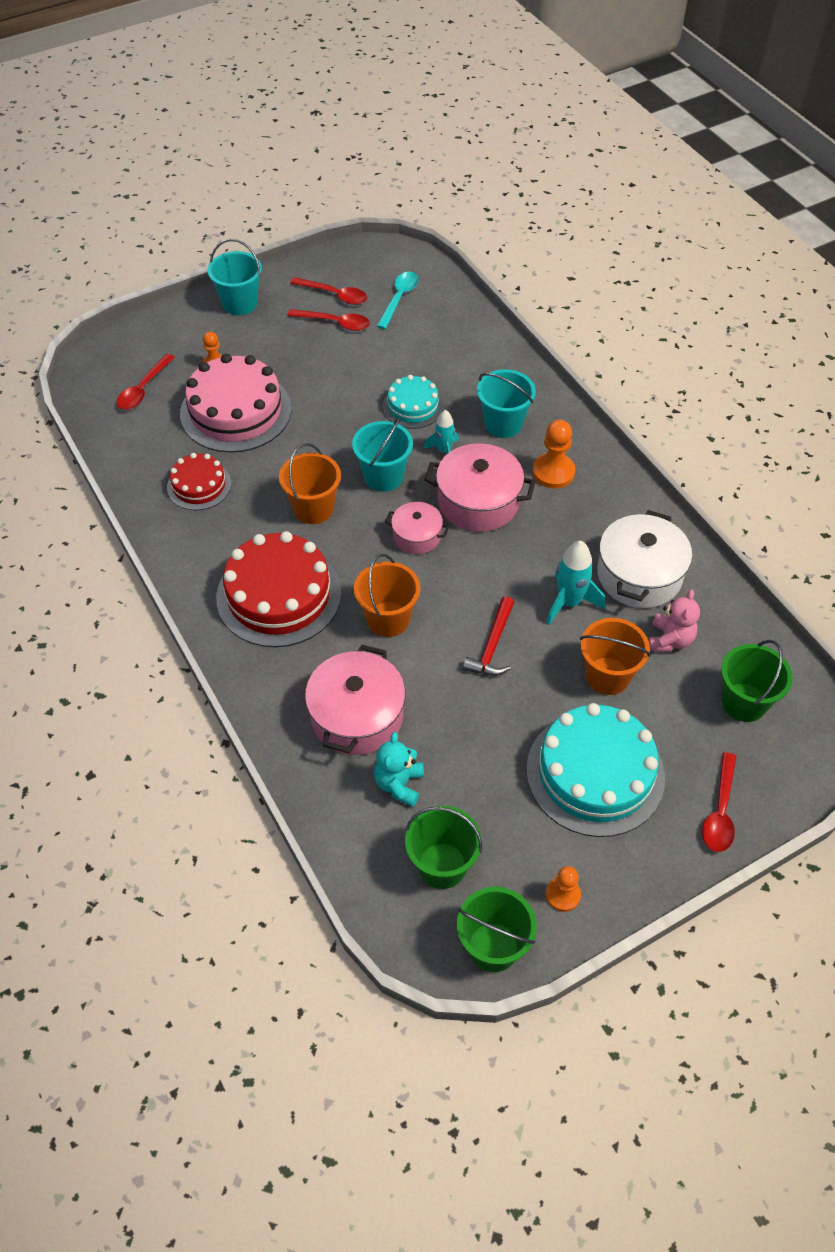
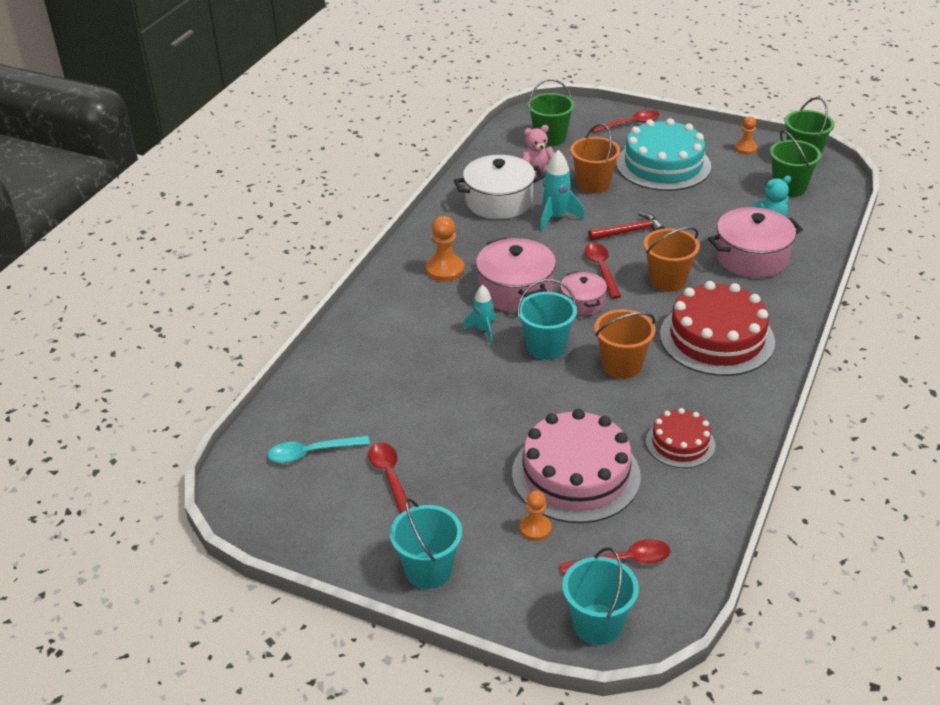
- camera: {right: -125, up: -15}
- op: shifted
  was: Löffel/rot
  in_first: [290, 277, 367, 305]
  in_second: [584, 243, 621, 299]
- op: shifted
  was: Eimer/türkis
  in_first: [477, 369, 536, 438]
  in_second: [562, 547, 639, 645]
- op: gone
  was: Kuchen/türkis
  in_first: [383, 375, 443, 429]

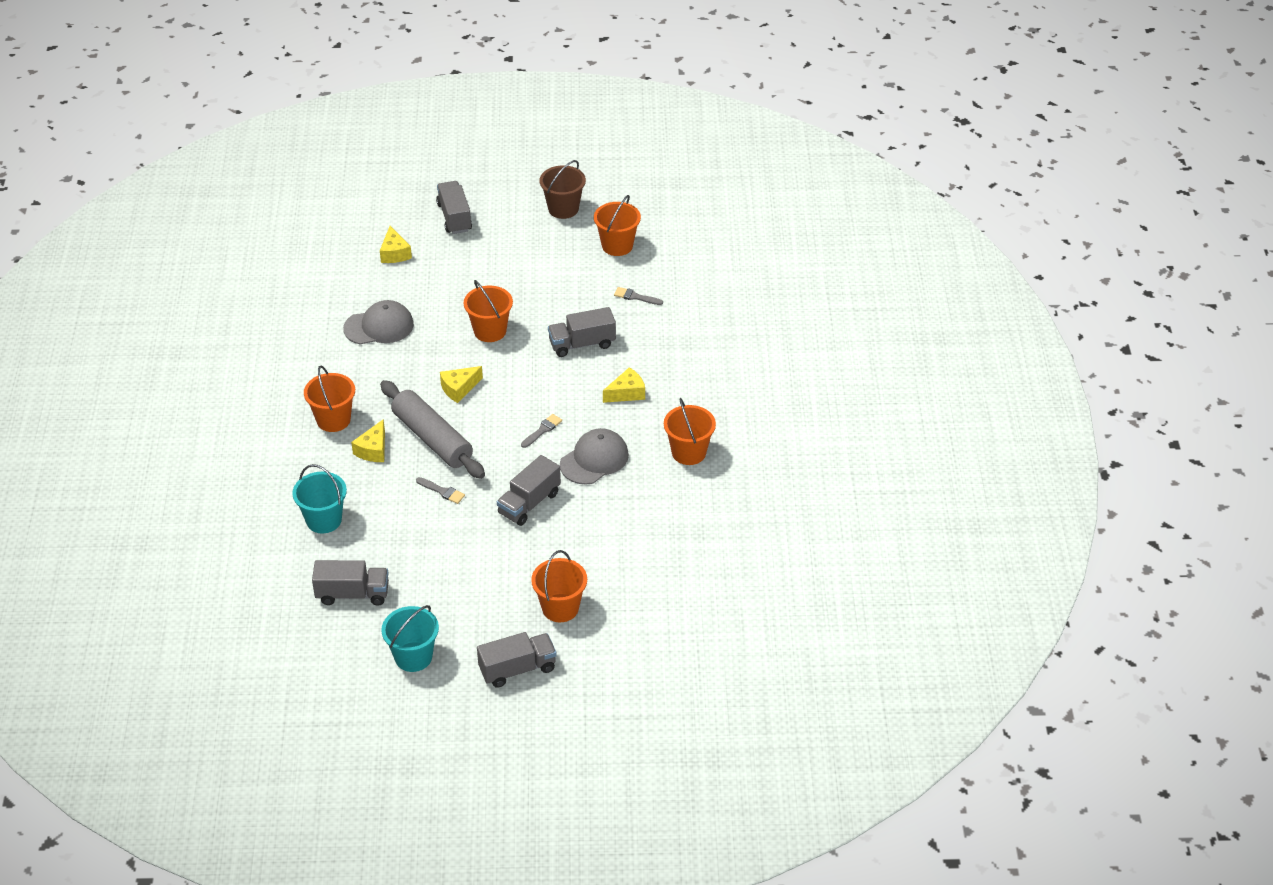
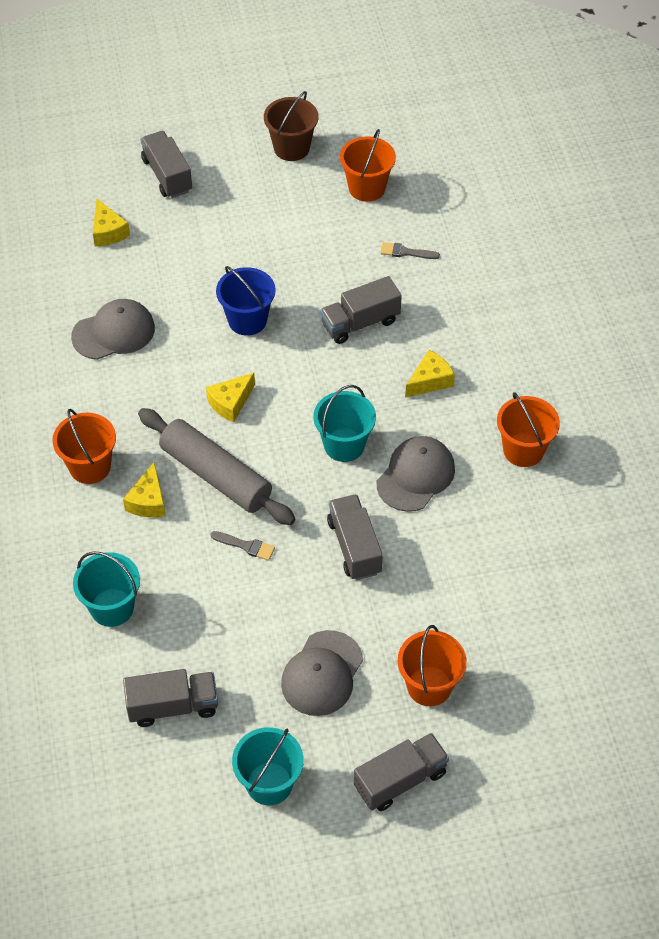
- camera: {right: -10, up: 10}
- op: repainted
  was: Eimer/orange
  now: Eimer/blau
  in_first: [464, 280, 513, 342]
  in_second: [216, 266, 275, 336]
- op: swapped
  was: Pinsel/grau
  now: Eimer/türkis
  in_first: [521, 414, 562, 448]
  in_second: [313, 385, 376, 462]
- op: rotated
  was: Lastwagen/grau
  in_first: [497, 455, 561, 526]
  in_second: [327, 494, 383, 580]
  clockwise: 135
- op: new
  now: Kappe/grau
  in_second: [281, 630, 363, 716]

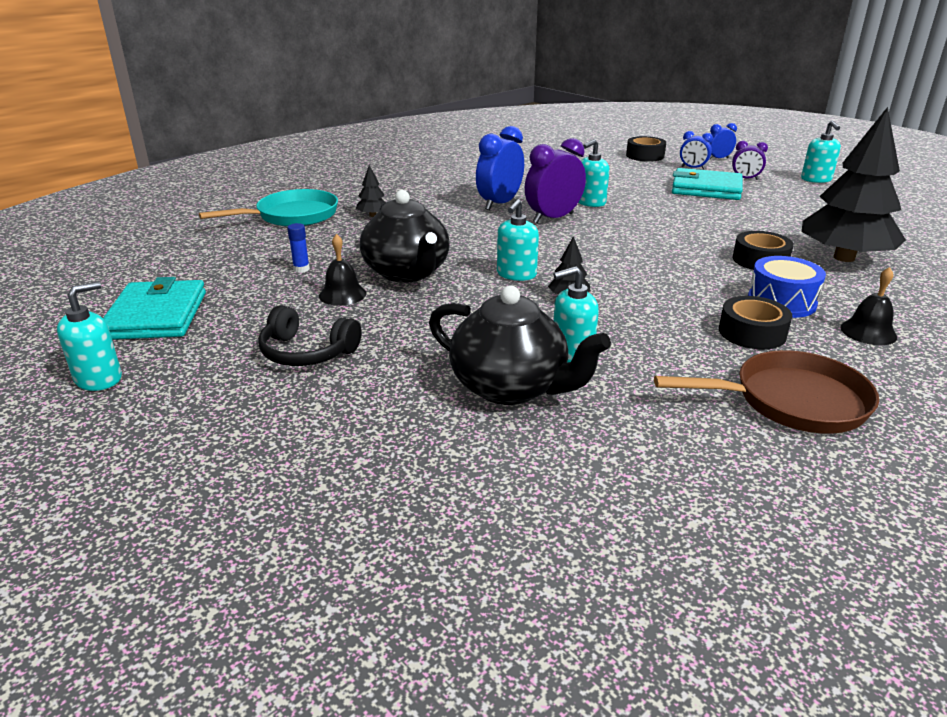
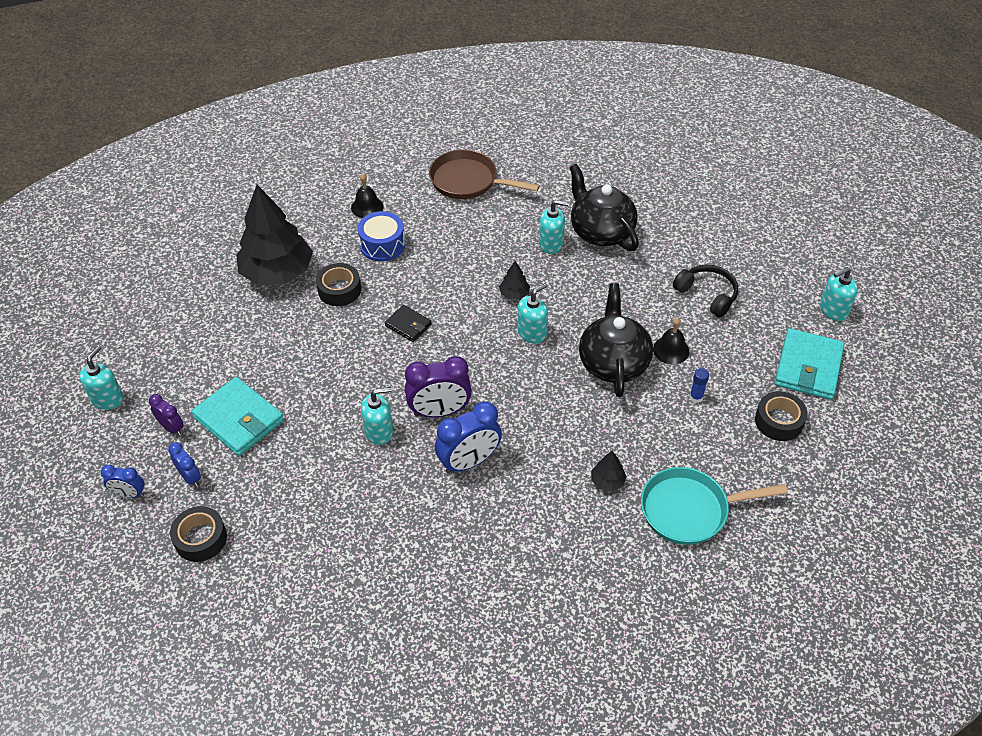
- camera: {right: -155, up: 20}
- op: shifted
  was: Klebeband/schwarz
  in_first: [719, 296, 792, 350]
  in_second: [755, 391, 808, 441]
- op: new
  now: Geldbörse/schwarz
  in_second: [385, 305, 432, 342]

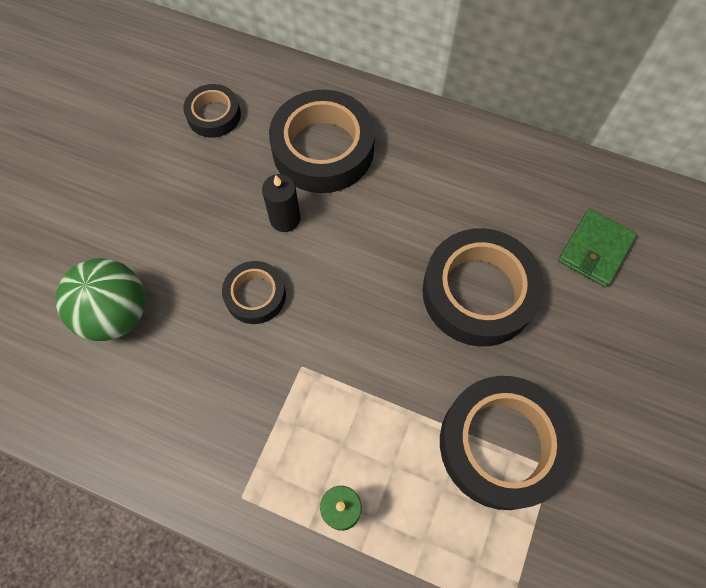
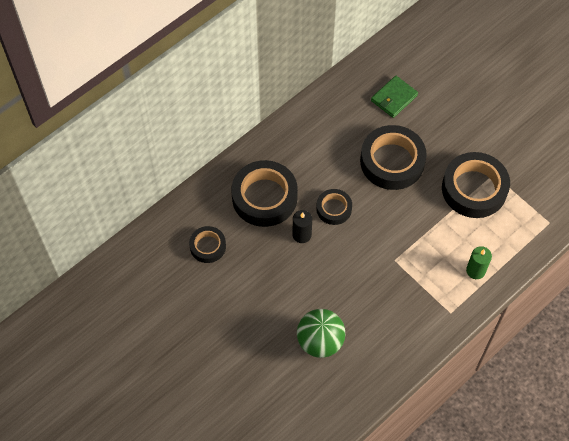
- camera: {right: -65, up: -5}
- op: rotated
  was: Geldbörse/grün
  in_first: [558, 209, 637, 288]
  in_second: [371, 76, 418, 118]
  clockwise: 75
- op: shifted
  was: Klebeband/schwarz
  in_first: [222, 261, 286, 324]
  in_second: [316, 189, 352, 225]

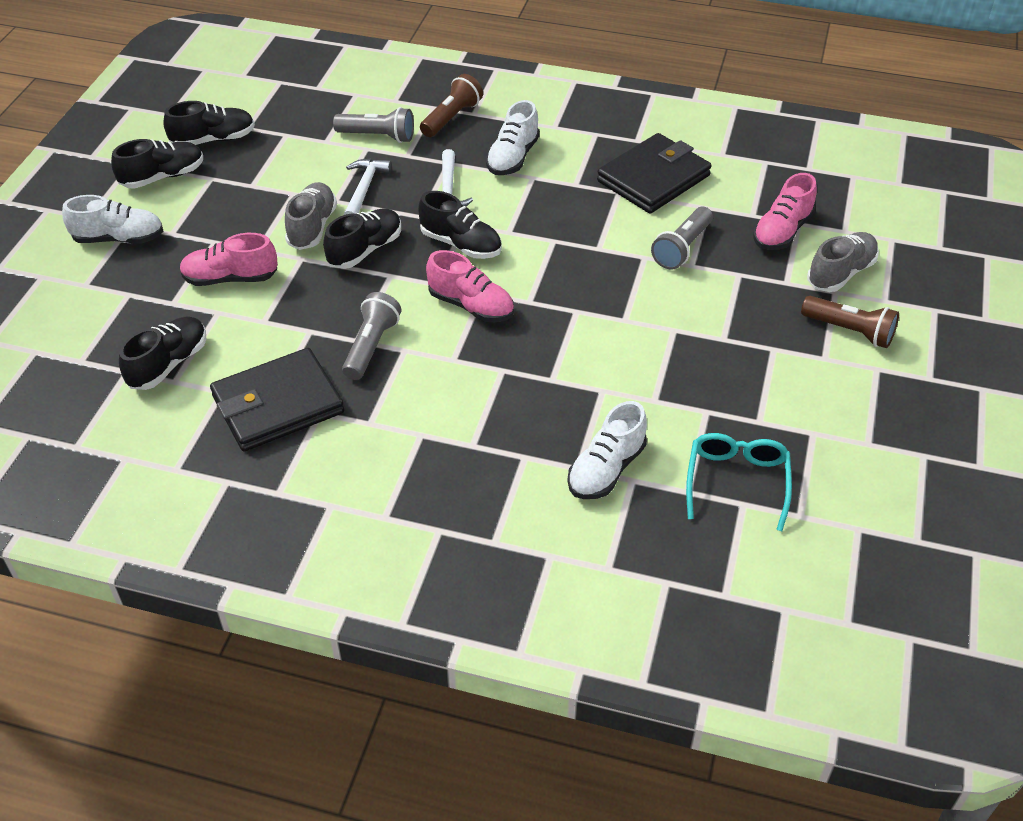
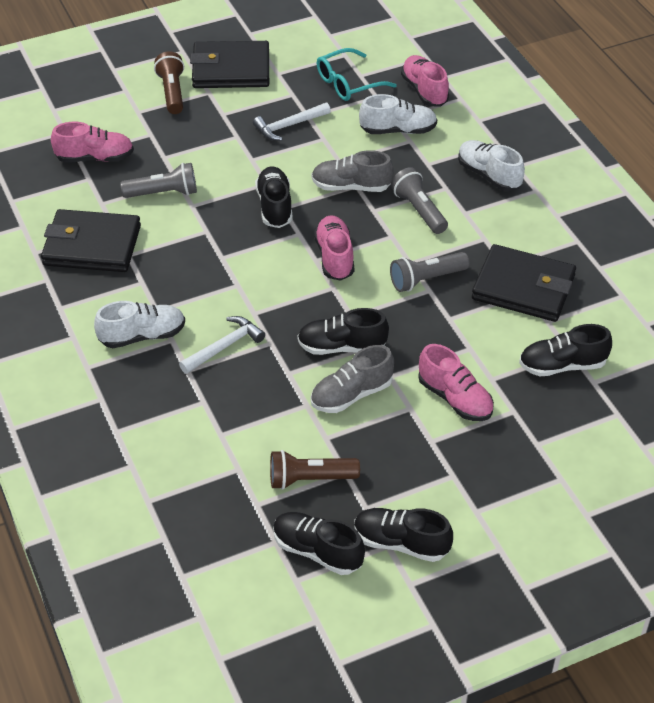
- camera: {right: -130, up: 0}
- op: shifted
  was: Taschenlampe/braun
  in_first: [420, 74, 483, 137]
  in_second: [270, 450, 360, 490]
- op: shifted
  was: Taschenlampe/grau
  in_first: [333, 107, 414, 143]
  in_second: [391, 167, 448, 234]
- op: shifted
  was: Hammer/weiß
  in_first: [344, 159, 392, 215]
  in_second: [253, 103, 331, 141]
- op: shifted
  was: Schuh/schwarz
  in_first: [418, 191, 502, 259]
  in_second: [255, 166, 293, 228]
- op: shifted
  was: Schuh/weiß
  in_first: [62, 195, 163, 244]
  in_second: [458, 140, 525, 191]
- op: shifted
  was: Schuh/grau
  in_first: [807, 232, 879, 292]
  in_second: [312, 150, 394, 192]
- op: new
  now: Geldbörse/schwarz
  in_second: [190, 41, 269, 88]
- op: new
  now: Schuh/rosa
  in_second: [401, 55, 449, 107]

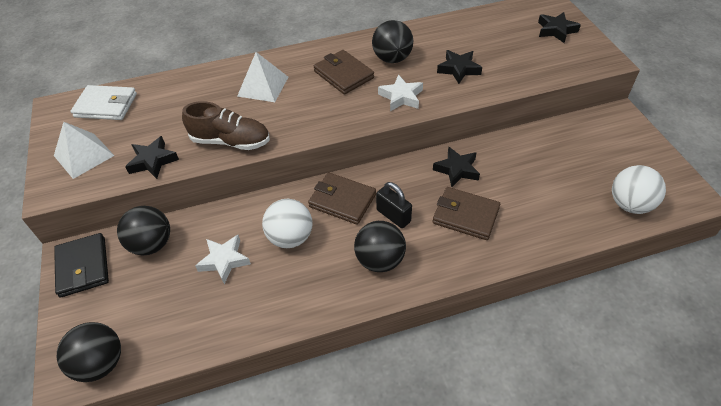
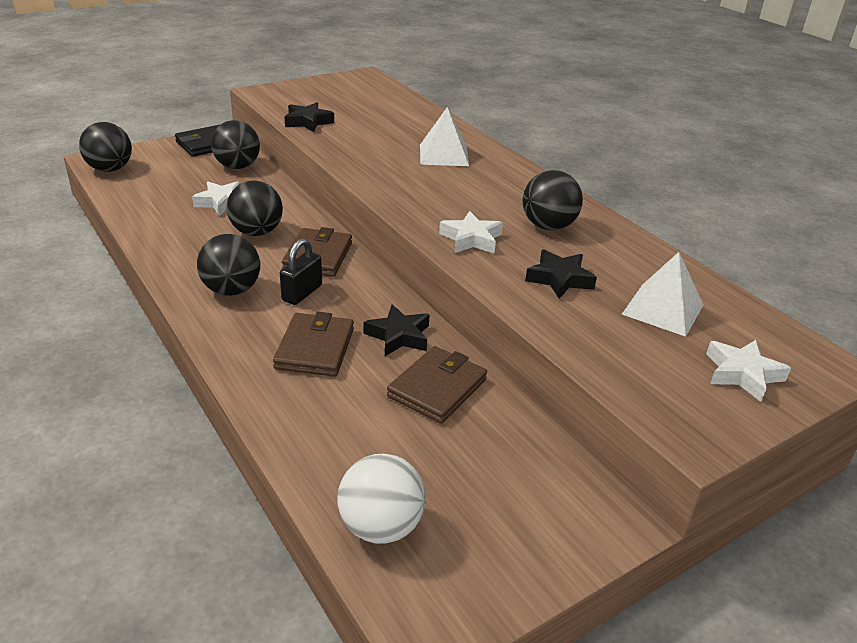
- camera: {right: 70, up: -15}
- op: repainted
  was: Stern/schwarz
  now: Stern/weiß
  in_first: [538, 12, 581, 43]
  in_second: [706, 340, 791, 402]
- op: shifted
  was: Geldbörse/braun
  in_first: [314, 50, 374, 94]
  in_second: [387, 346, 487, 424]
- op: gone
  was: Geldbörse/weiß
  in_first: [71, 85, 137, 120]
- op: gone
  was: Schuh/braun
  in_first: [182, 101, 270, 150]
- op: shifted
  was: Pyramide/weiß
  in_first: [54, 122, 115, 179]
  in_second: [622, 252, 703, 337]
- op: repainted
  was: Ball/weiß
  now: Ball/schwarz
  in_first: [262, 199, 312, 248]
  in_second: [226, 181, 283, 236]

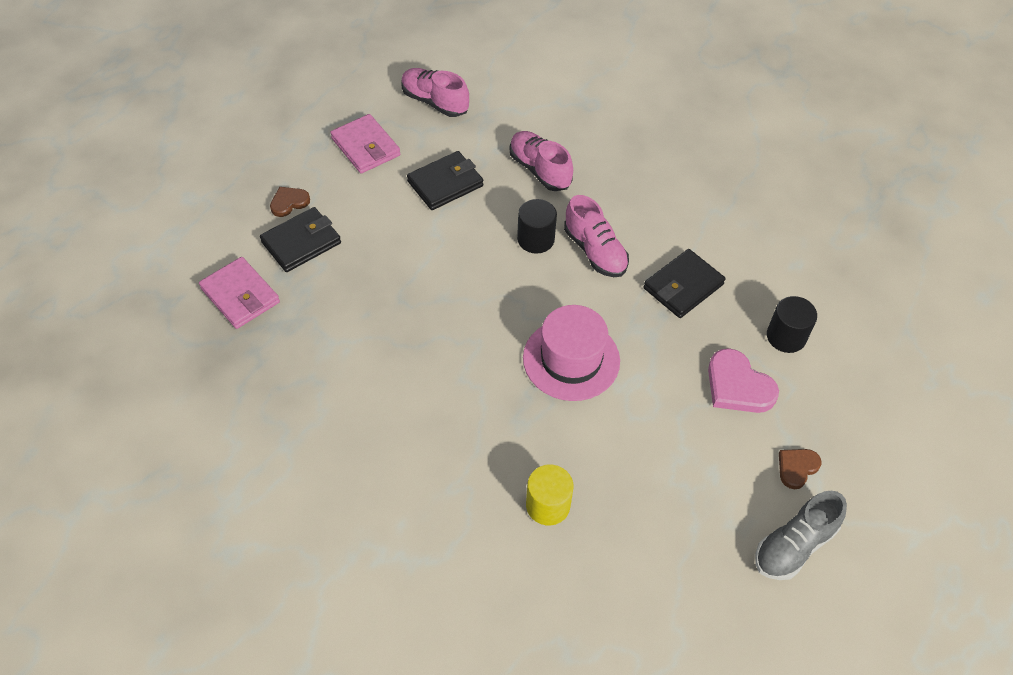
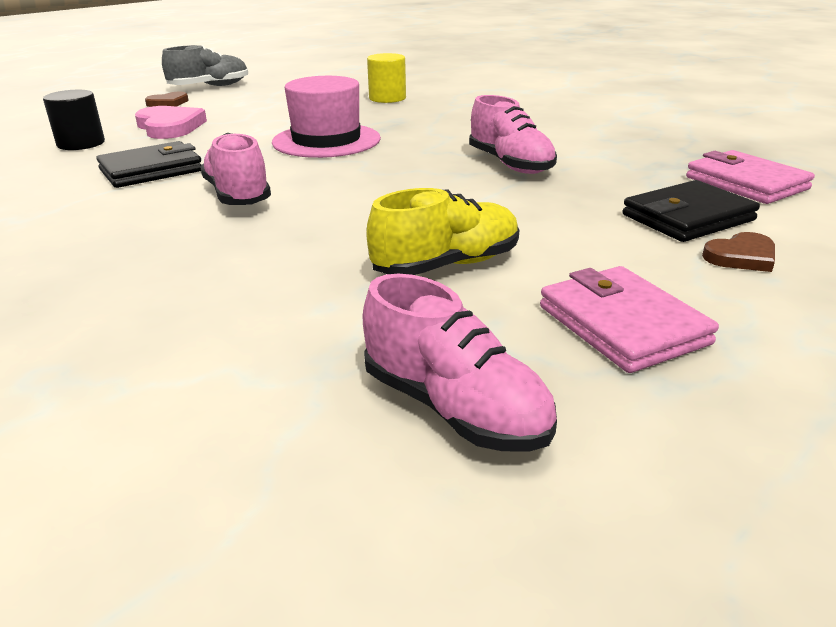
- camera: {right: -170, up: -25}
- op: shifted
  was: Schuh/rosa
  in_first: [510, 131, 573, 191]
  in_second: [469, 95, 557, 174]
- op: swapped
  was: Geldbörse/schwarz
  now: Schuh/gelb
  in_first: [407, 151, 483, 210]
  in_second: [366, 188, 519, 275]
- op: gone
  was: Vollzylinder/schwarz
  in_first: [517, 199, 557, 254]

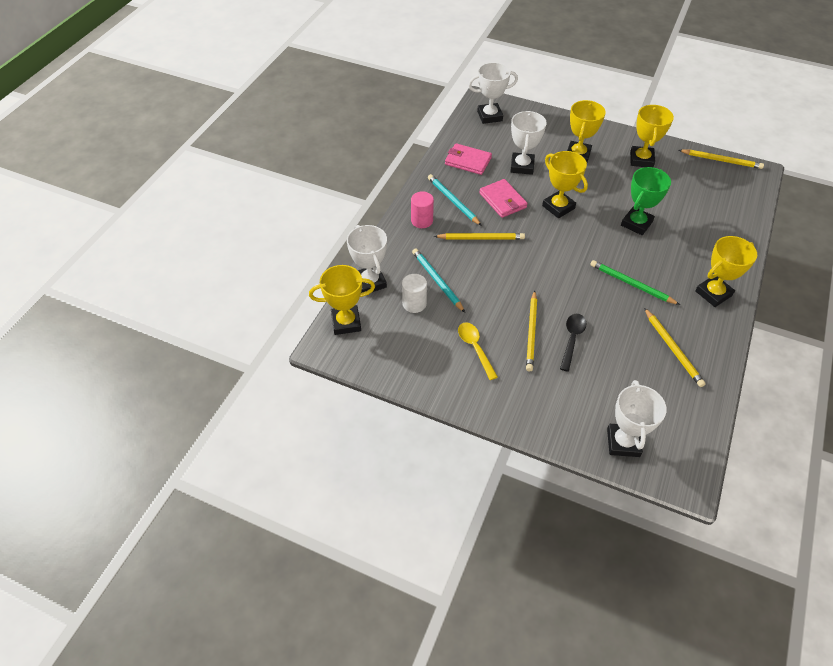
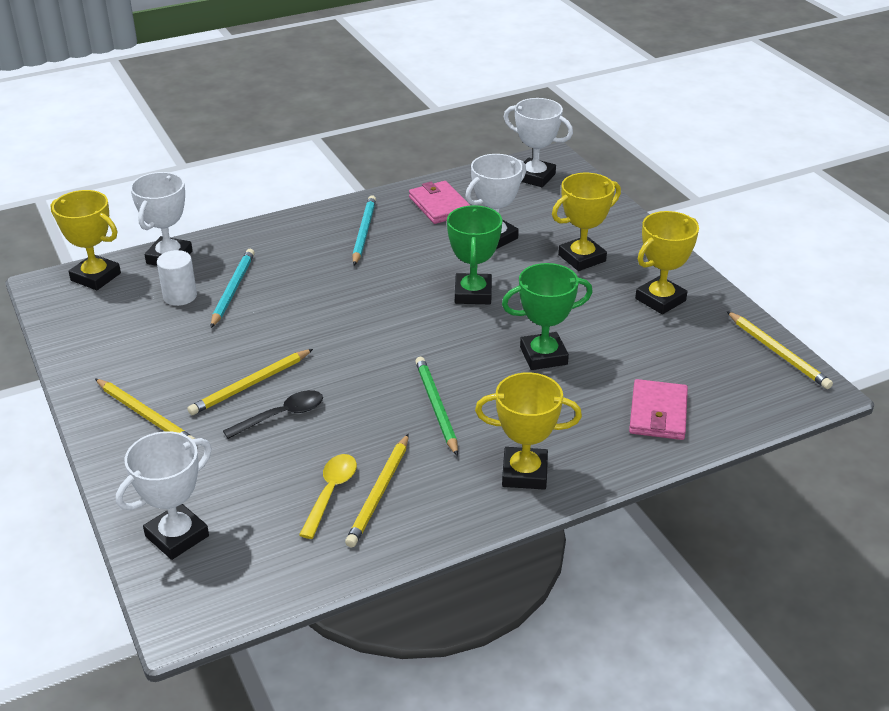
- camera: {right: 40, up: -15}
- op: repainted
  was: Pokal/gelb
  now: Pokal/grün
  in_first: [542, 151, 588, 218]
  in_second: [447, 205, 502, 304]
- op: shifted
  was: Geldbörse/rosa
  in_first: [479, 179, 528, 218]
  in_second: [629, 379, 688, 440]
- op: gone
  was: Vollzylinder/rosa
  in_first: [411, 191, 434, 228]
- op: shifted
  was: Bleistift/gelb
  in_first: [434, 233, 525, 240]
  in_second: [95, 379, 195, 439]
- op: shifted
  was: Löffel/gelb
  in_first: [458, 322, 498, 380]
  in_second: [299, 454, 357, 539]

